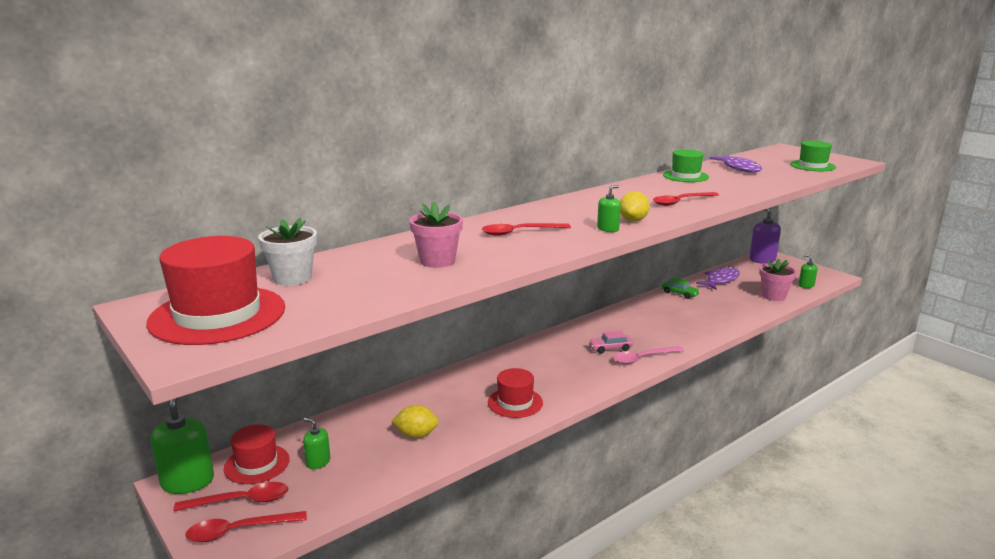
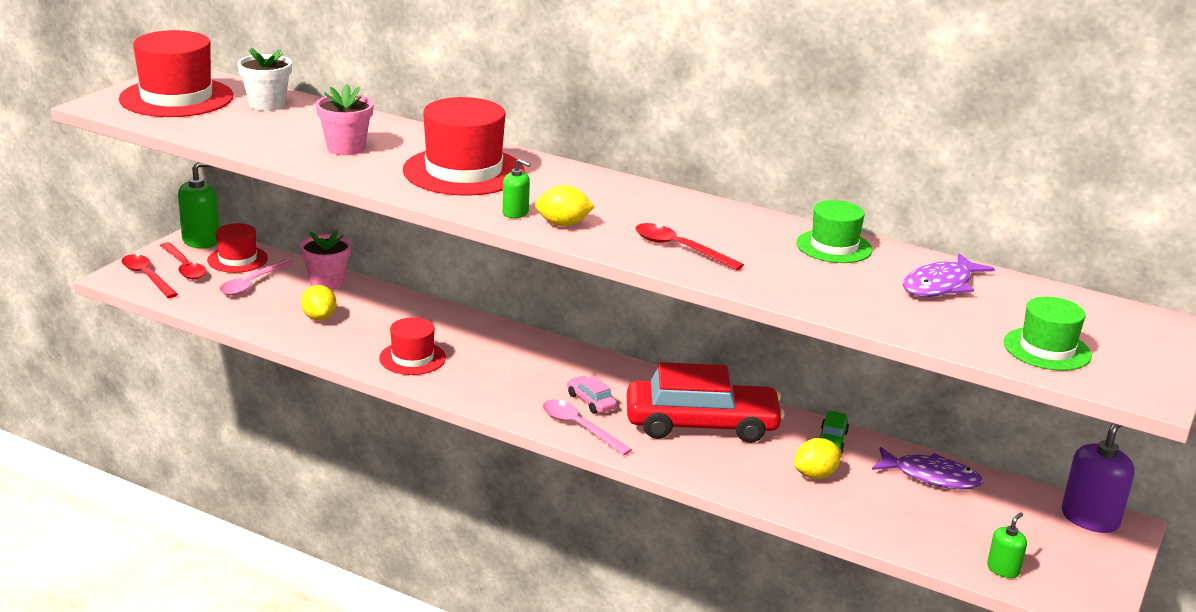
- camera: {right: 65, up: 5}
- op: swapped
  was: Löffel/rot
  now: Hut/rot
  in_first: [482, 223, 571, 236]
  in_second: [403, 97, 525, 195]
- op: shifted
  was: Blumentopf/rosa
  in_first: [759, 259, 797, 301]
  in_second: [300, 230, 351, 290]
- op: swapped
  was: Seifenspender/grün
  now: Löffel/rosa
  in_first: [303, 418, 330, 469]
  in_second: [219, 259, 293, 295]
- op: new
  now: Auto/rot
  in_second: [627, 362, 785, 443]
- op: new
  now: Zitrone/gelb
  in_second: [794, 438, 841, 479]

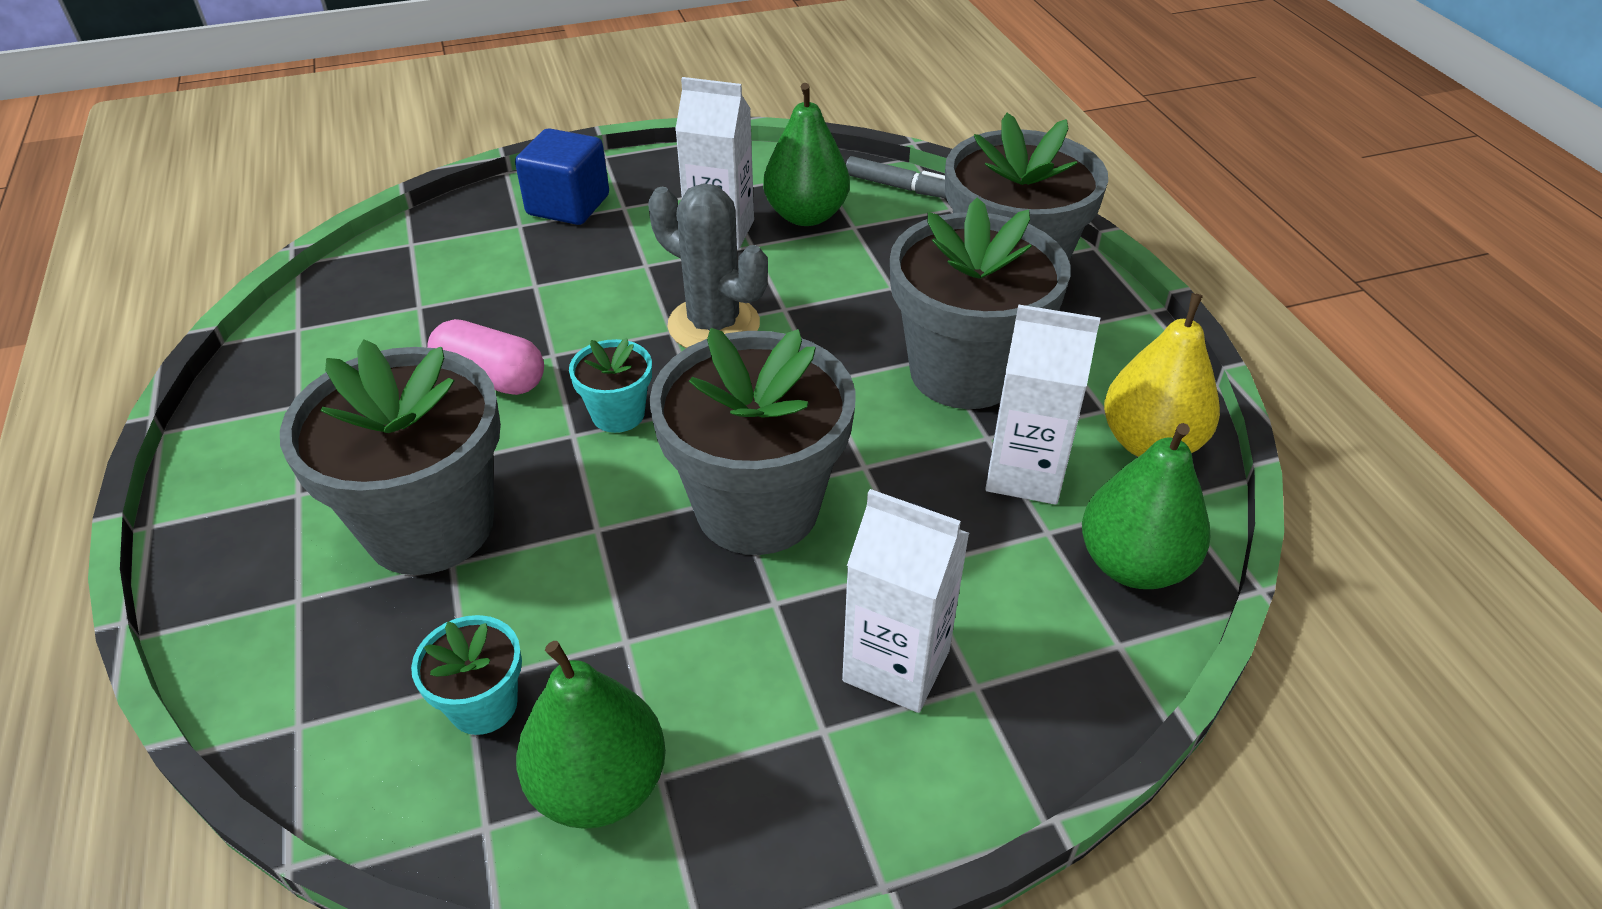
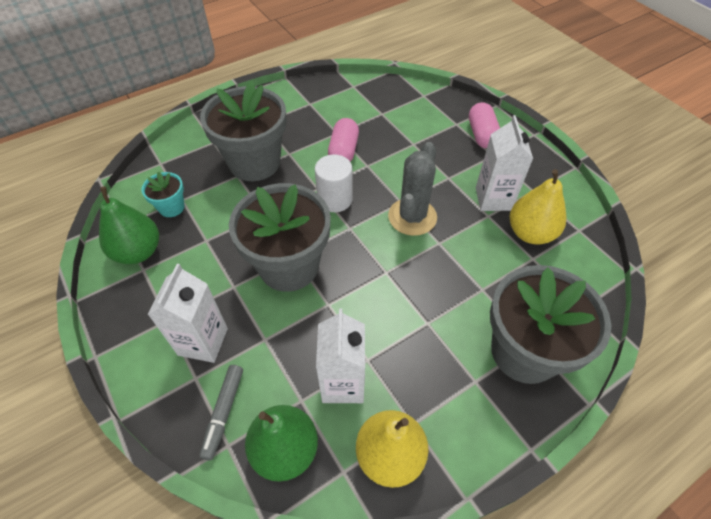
- camera: {right: 75, up: 10}
- op: repainted
  was: Birne/grün
  now: Birne/gelb
  in_first: [763, 83, 850, 226]
  in_second: [510, 169, 566, 244]
- op: swapped
  was: Kubus/blau
  now: Kapsel/rosa
  in_first: [515, 128, 609, 225]
  in_second: [469, 102, 500, 149]
- op: shifted
  was: Filzstift/grau
  in_first: [846, 156, 947, 199]
  in_second: [199, 365, 243, 460]
- op: gone
  was: Blumentopf/grau
  in_first: [890, 197, 1070, 409]
- op: swapped
  was: Blumentopf/türkis
  now: Vollzylinder/weiß
  in_first: [569, 338, 652, 433]
  in_second: [315, 155, 353, 212]

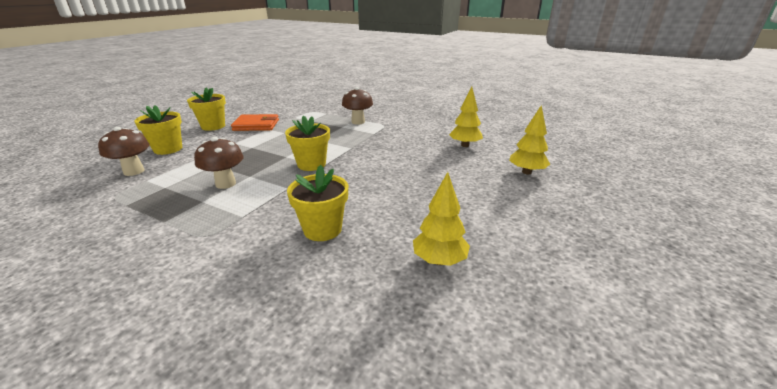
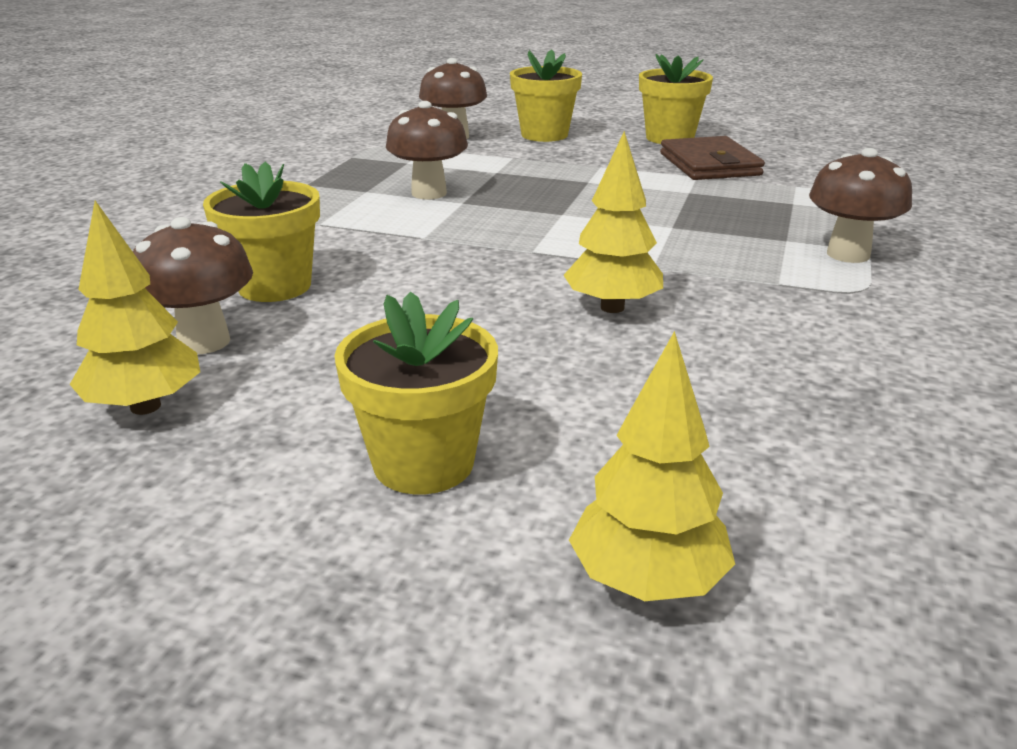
- camera: {right: 80, up: 0}
- op: shifted
  was: Baum/gelb
  in_first: [449, 87, 483, 147]
  in_second: [564, 131, 663, 313]
- op: repainted
  was: Geldbörse/orange
  now: Geldbörse/braun
  in_first: [231, 114, 279, 131]
  in_second: [660, 136, 765, 180]
- op: shifted
  was: Blumentopf/gelb
  in_first: [285, 116, 330, 171]
  in_second: [334, 291, 498, 494]
- op: new
  now: Pilz/braun
  in_second: [133, 217, 253, 354]

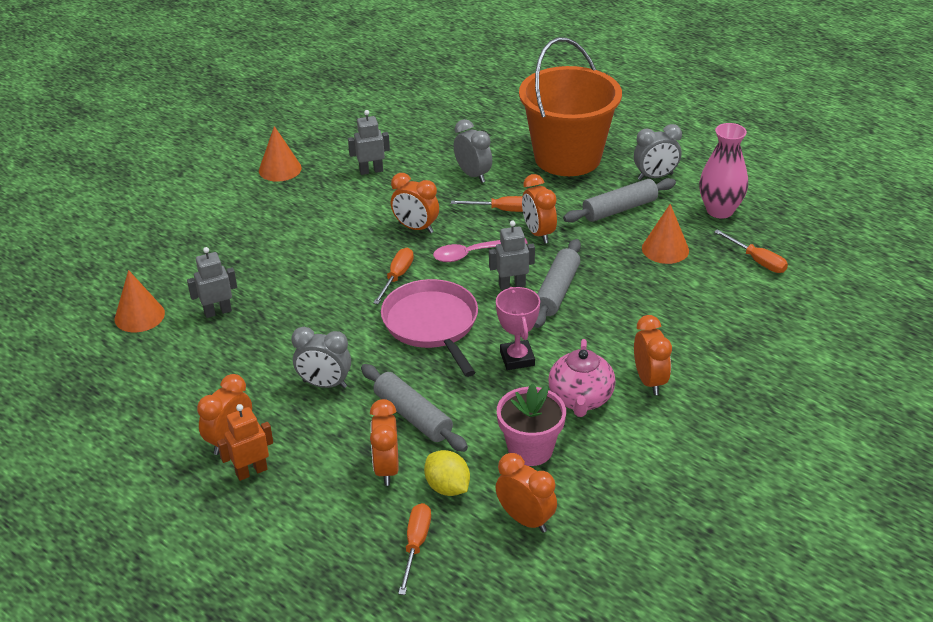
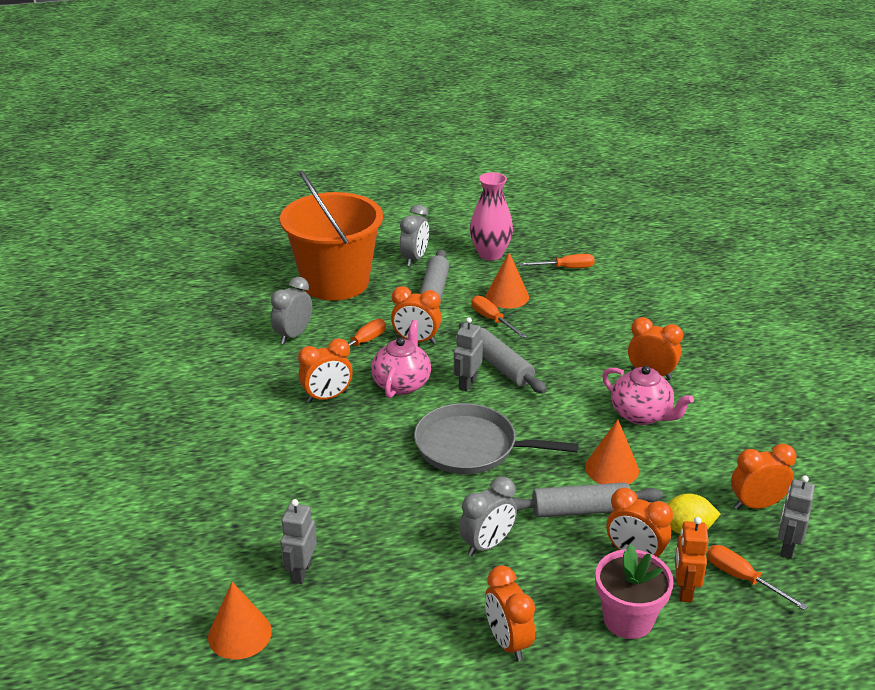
- camera: {right: -55, up: -5}
- op: shifted
  was: Roboter/grau
  in_first: [348, 110, 390, 175]
  in_second: [778, 475, 815, 559]
- op: rotated
  was: Wecker/grau
  in_first: [454, 119, 492, 183]
  in_second: [271, 277, 312, 344]
  clockwise: -60
- op: shifted
  was: Kegel/orange
  in_first: [259, 126, 302, 182]
  in_second: [585, 419, 639, 484]
- op: swapped
  was: Löffel/rosa
  now: Teekanne/rosa
  in_first: [433, 238, 528, 262]
  in_second: [371, 320, 431, 398]
- op: shifted
  was: Schraubenzieher/orange
  in_first: [373, 248, 414, 304]
  in_second: [471, 296, 527, 338]
- op: repainted
  was: Pfanne/rosa
  now: Pfanne/grau
  in_first: [381, 279, 478, 377]
  in_second: [414, 403, 578, 474]
- op: gone
  was: Pokal/rosa
  in_first: [496, 287, 540, 370]
- op: shifted
  was: Blumentopf/rosa
  in_first: [497, 384, 566, 466]
  in_second: [595, 544, 674, 639]
- op: shifted
  was: Roboter/orange
  in_first: [217, 404, 273, 481]
  in_second: [675, 517, 709, 602]

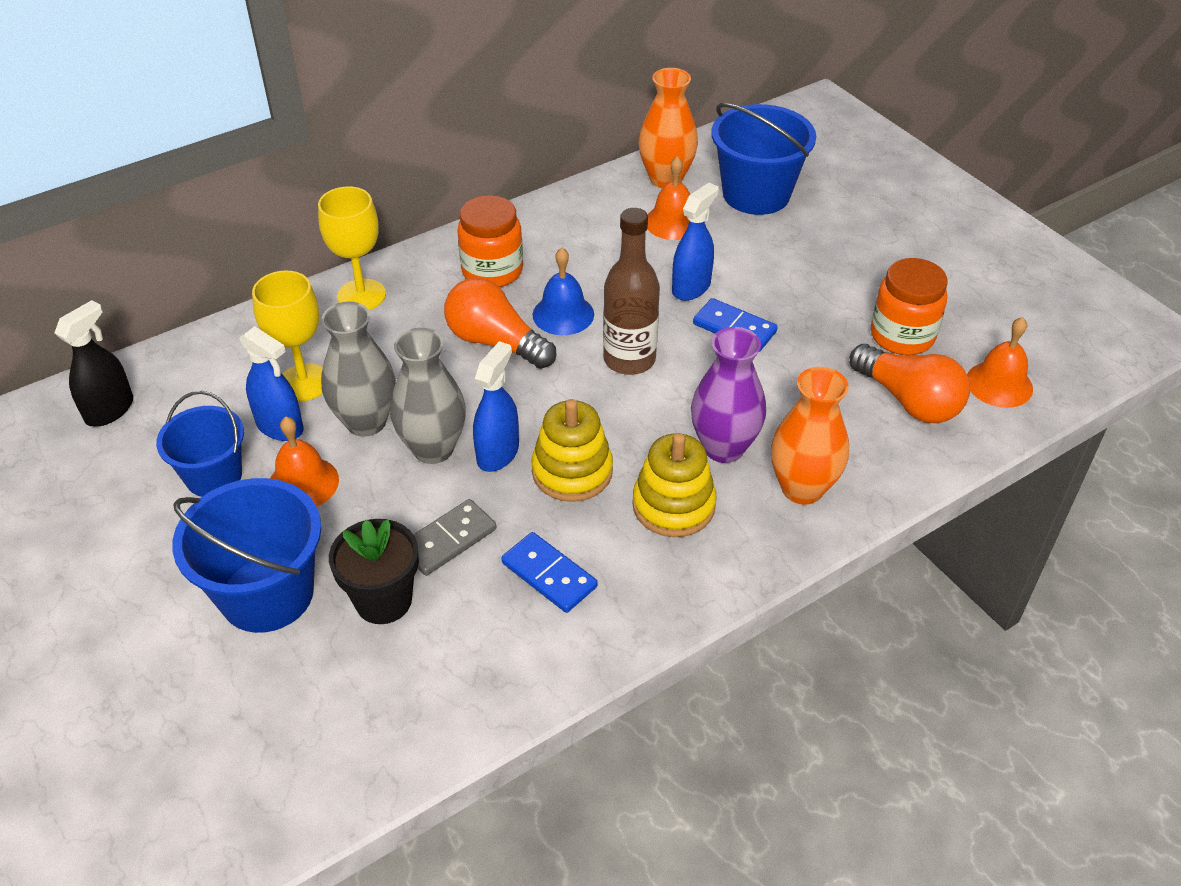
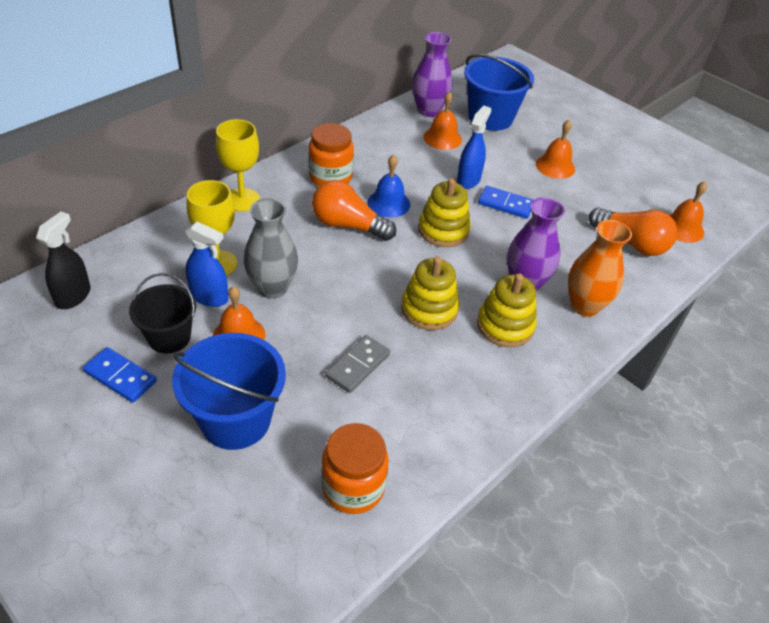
- camera: {right: -15, up: 0}
- op: repainted
  was: Vase/orange
  now: Vase/lila
  in_first: [638, 68, 698, 189]
  in_second: [412, 32, 453, 117]
- op: swapped
  was: Flasche/braun
  now: Stapelspielzeug/gelb
  in_first: [603, 208, 660, 375]
  in_second: [418, 178, 471, 247]
- op: shifted
  was: Einmachglas/orange
  in_first: [871, 258, 948, 355]
  in_second: [321, 423, 389, 514]
- op: gone
  was: Vase/grau
  in_first: [390, 328, 466, 464]
- op: gone
  was: Sprühflasche/blau
  in_first: [473, 341, 519, 472]
- op: repainted
  was: Eimer/blau
  now: Eimer/schwarz
  in_first: [156, 391, 244, 497]
  in_second: [129, 273, 196, 354]
- op: gone
  was: Blumentopf/schwarz
  in_first: [329, 519, 419, 624]
- op: shifted
  was: Dominostein/blau
  in_first: [501, 532, 597, 613]
  in_second: [83, 347, 157, 403]
- op: new
  now: Glocke/orange
  in_second: [536, 120, 575, 179]

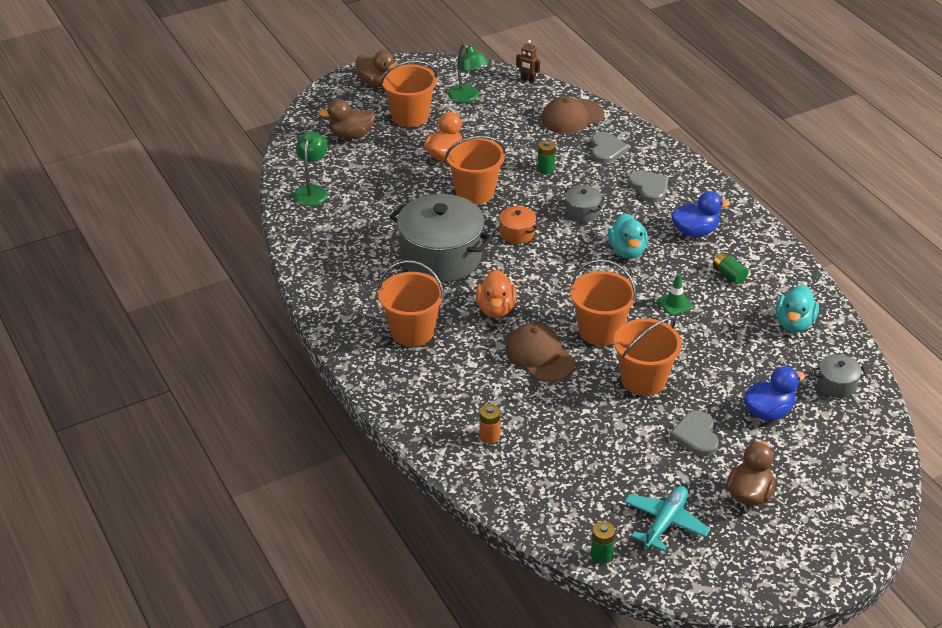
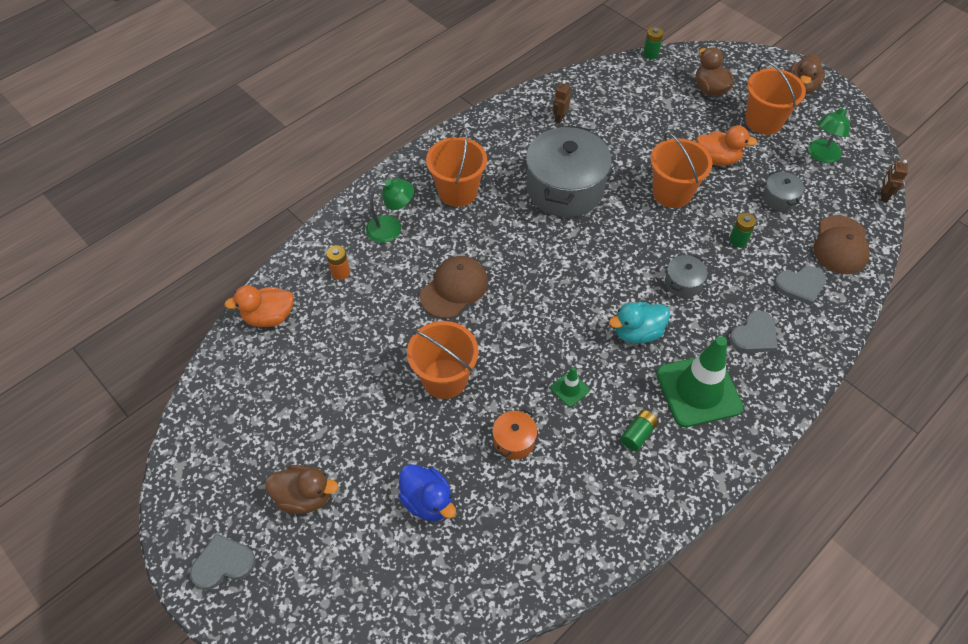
- camera: {right: 75, up: 15}
- op: rotated
  was: Kappe/braun
  in_first: [541, 97, 604, 134]
  in_second: [813, 215, 870, 274]
  clockwise: -120
- op: shifted
  was: Lampe/grün
  in_first: [294, 132, 328, 206]
  in_second: [366, 178, 414, 243]
- op: swapped
  was: Ente/blau
  now: Leitkegel/grün
  in_first: [671, 191, 730, 237]
  in_second: [656, 336, 743, 427]
- op: shifted
  was: Kochtopf/orange
  in_first: [498, 206, 538, 244]
  in_second: [492, 409, 537, 460]
- op: gone
  was: Eimer/orange
  in_first: [570, 259, 636, 346]
- op: shifted
  was: Ente/orange
  in_first: [476, 269, 517, 318]
  in_second: [224, 285, 294, 327]
- op: gone
  was: Ente/türkis
  in_first: [776, 285, 819, 333]
- op: shifted
  was: Kochtopf/grau
  in_first: [813, 354, 866, 398]
  in_second: [762, 171, 804, 211]
- op: shifted
  was: Herz/grau
  in_first: [670, 411, 719, 456]
  in_second: [190, 533, 255, 590]
- op: gone
  was: Flugzeug/türkis
  in_first: [624, 486, 710, 551]
- op: shifted
  was: Batterie/grün
  in_first: [591, 521, 615, 564]
  in_second: [643, 27, 663, 59]
- op: new
  now: Roboter/braun
  in_second: [553, 80, 571, 124]

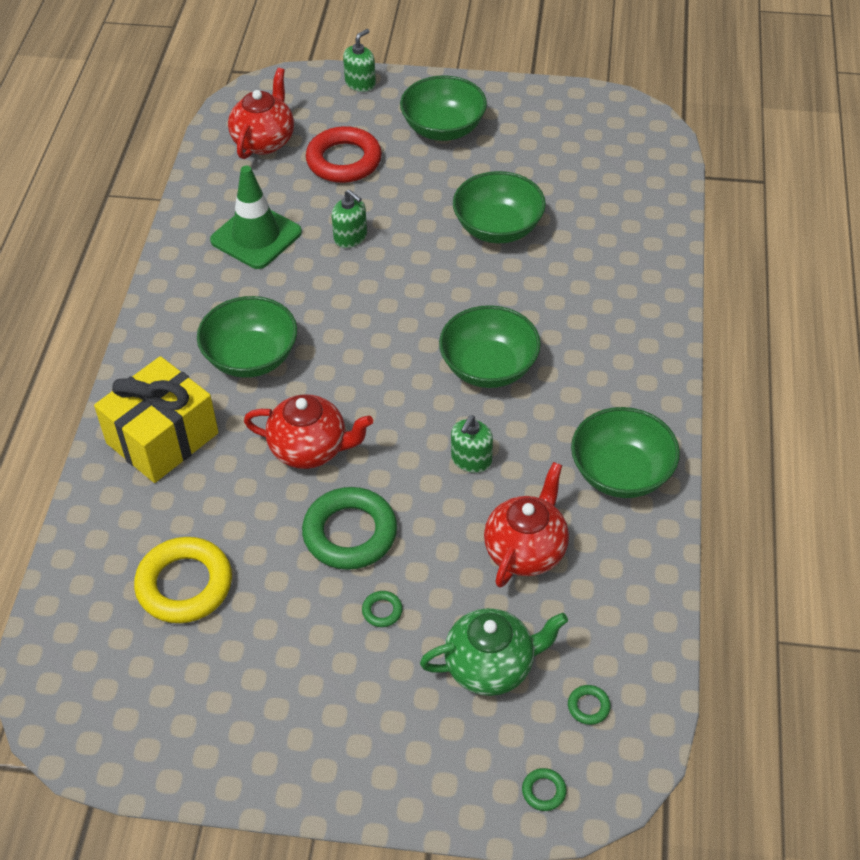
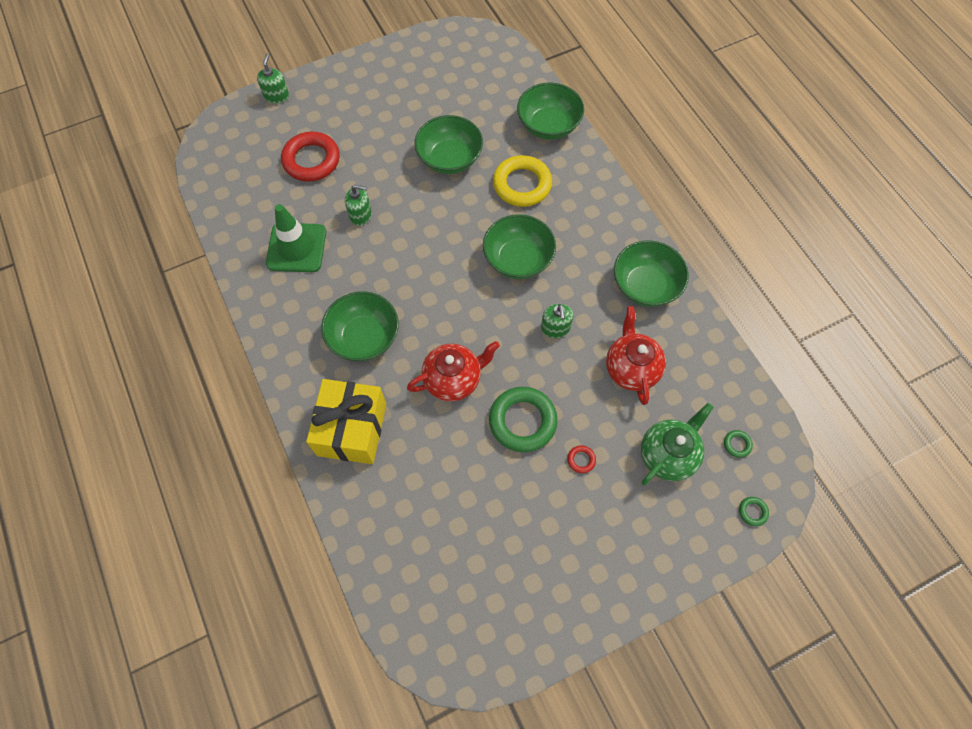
- camera: {right: -35, up: 15}
- op: gone
  was: Teekanne/rot
  in_first: [228, 68, 294, 159]
- op: shifted
  was: Schüssel/grün
  in_first: [400, 75, 487, 141]
  in_second: [517, 82, 584, 140]
- op: shifted
  was: Ring/gelb
  in_first: [134, 537, 232, 623]
  in_second: [493, 155, 552, 207]
- op: repainted
  was: Ring/grün
  now: Ring/rot
  in_first: [362, 591, 403, 627]
  in_second: [567, 445, 596, 473]

